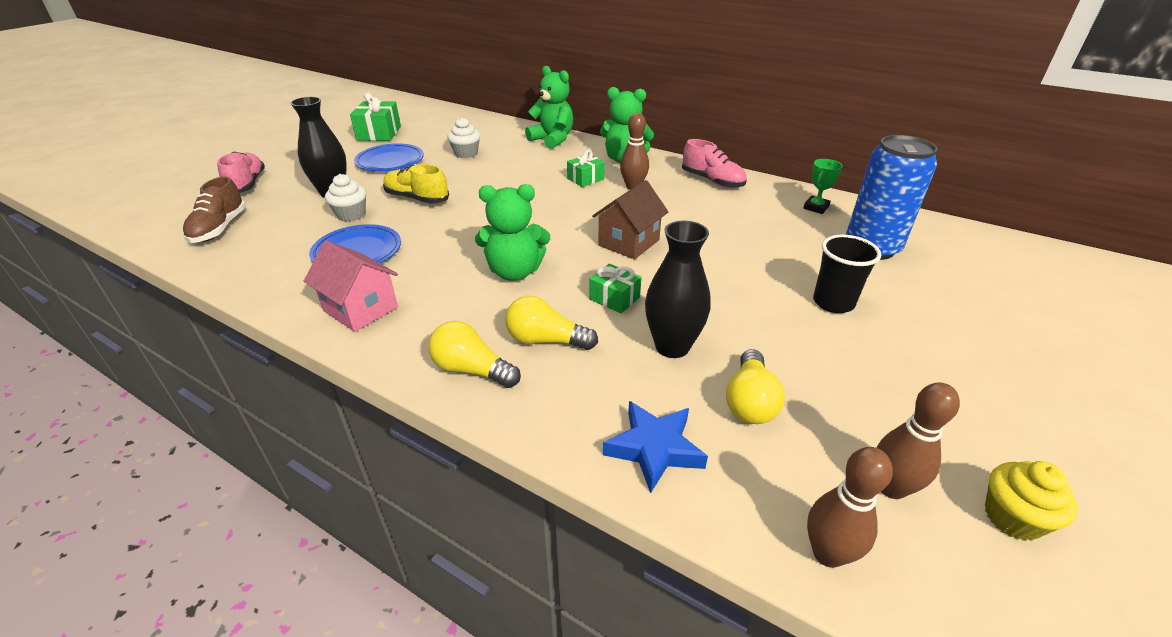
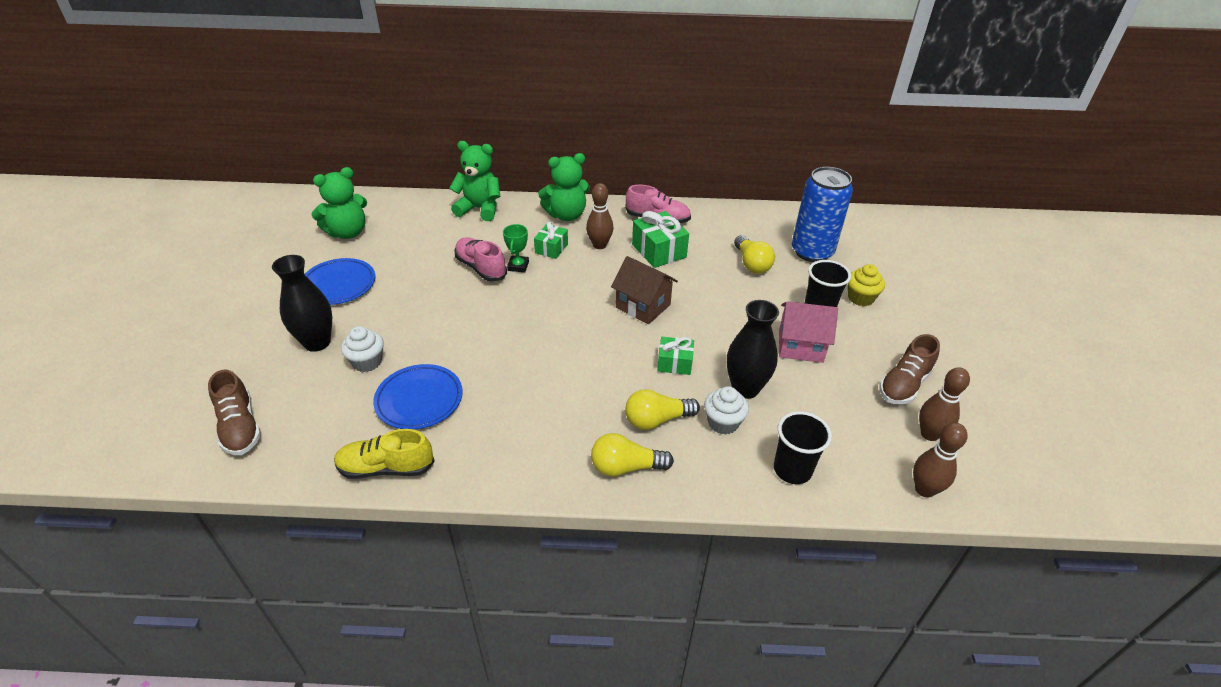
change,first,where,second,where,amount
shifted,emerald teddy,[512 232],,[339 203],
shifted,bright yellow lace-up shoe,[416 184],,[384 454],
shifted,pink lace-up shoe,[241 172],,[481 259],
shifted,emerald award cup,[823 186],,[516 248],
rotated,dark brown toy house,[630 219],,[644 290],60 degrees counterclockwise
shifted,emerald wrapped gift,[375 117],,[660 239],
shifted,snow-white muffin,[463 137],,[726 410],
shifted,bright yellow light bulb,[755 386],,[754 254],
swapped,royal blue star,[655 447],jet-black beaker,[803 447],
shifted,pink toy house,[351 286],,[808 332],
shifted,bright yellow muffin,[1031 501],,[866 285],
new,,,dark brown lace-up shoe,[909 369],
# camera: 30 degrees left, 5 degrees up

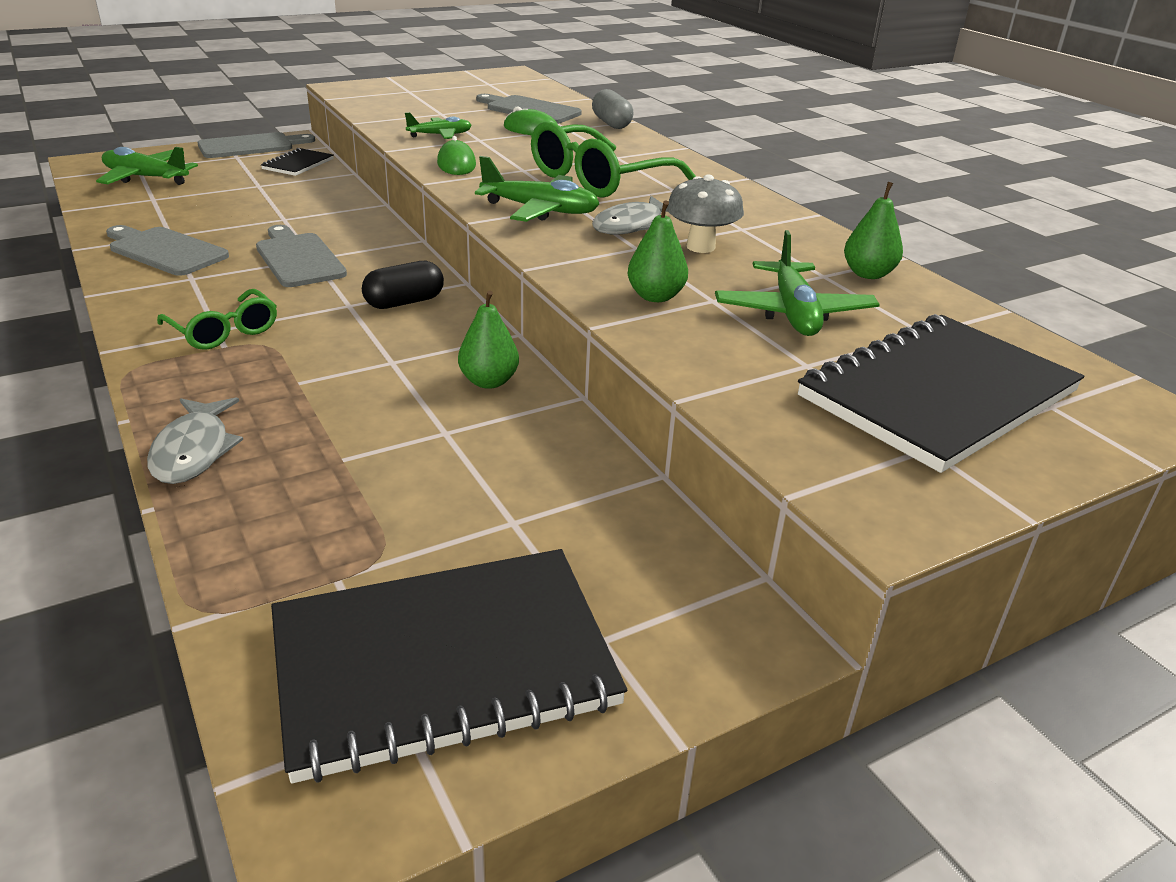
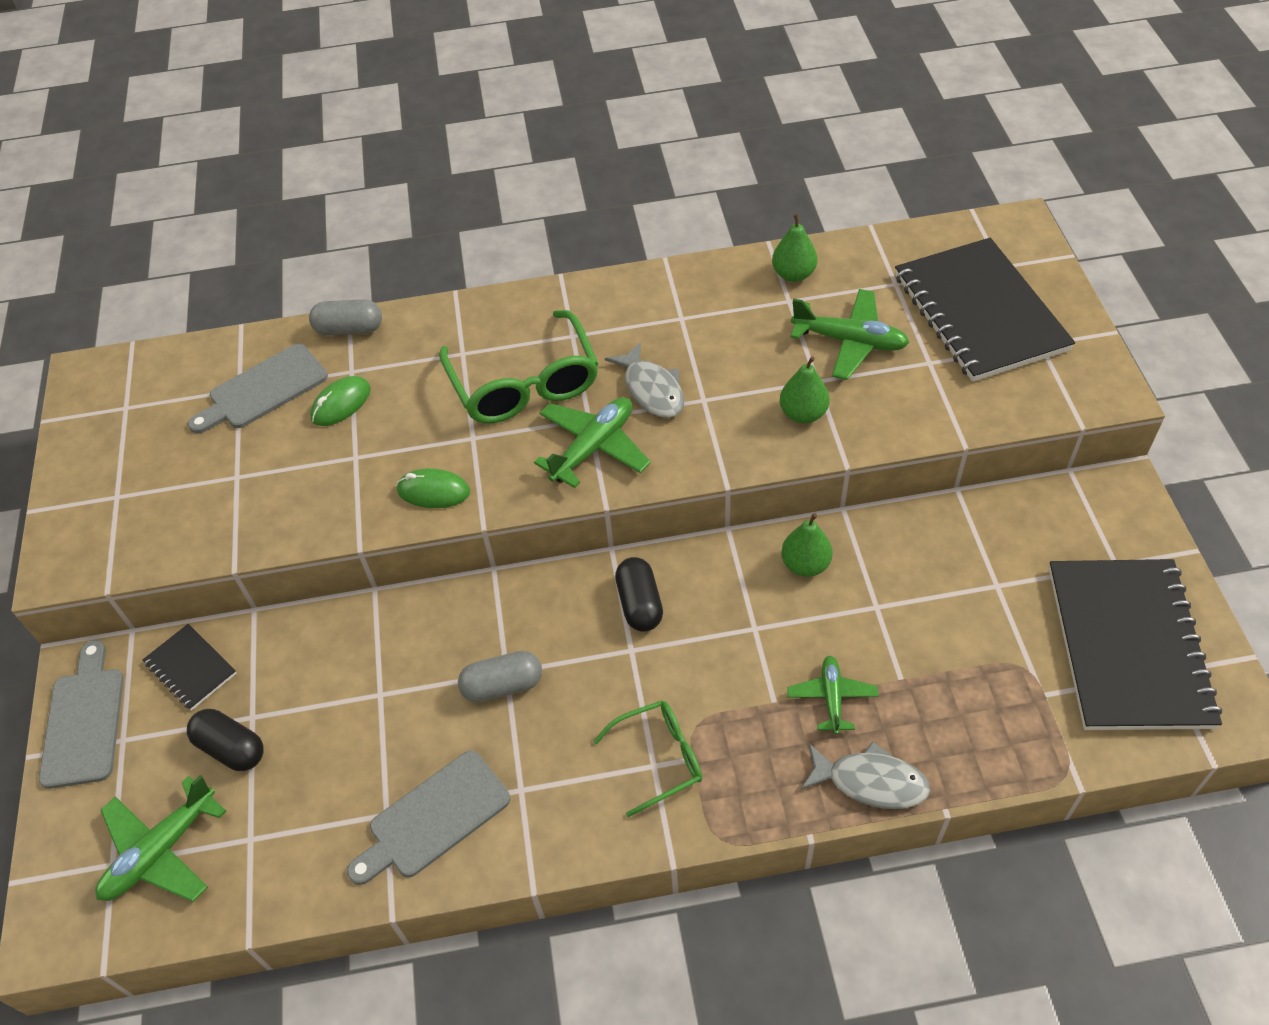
change,first,where,second,where,amount
new,,,jet-black capsule,[225 740],
swapped,gray bread board,[301 256],gray capsule,[500 676],
shifted,emerald aeroplane,[438 125],,[833 695],
gone,gray fungus,[705 213],,,
# camera: 65 degrees left, 20 degrees up

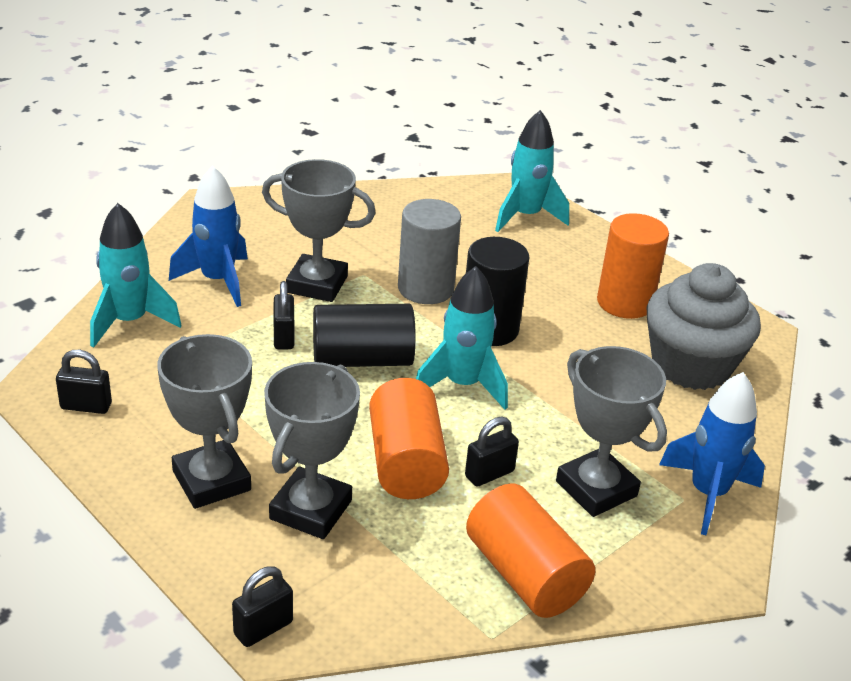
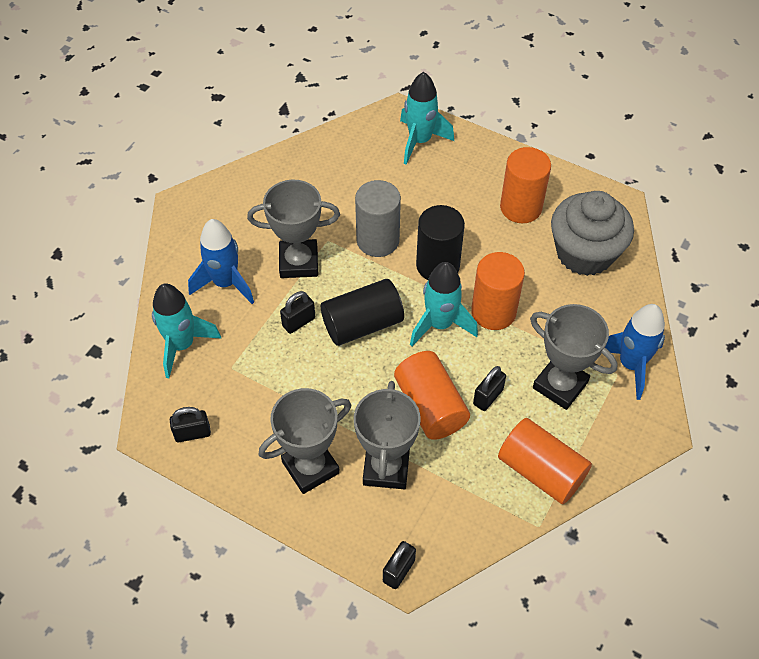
change,first,where,second,where,amount
rotated,gray award cup,[204 421],,[304 441],75 degrees counterclockwise
rotated,jet-black small lock,[284 315],,[297 312],75 degrees clockwise
new,,,orange-coloured cylinder,[498 291],
# camera: 15 degrees left, 20 degrees up

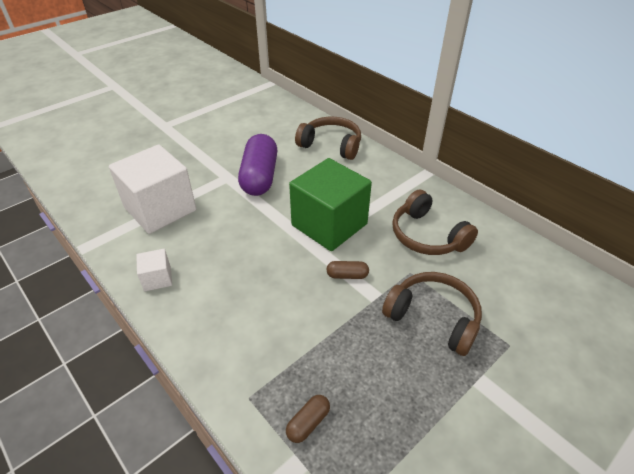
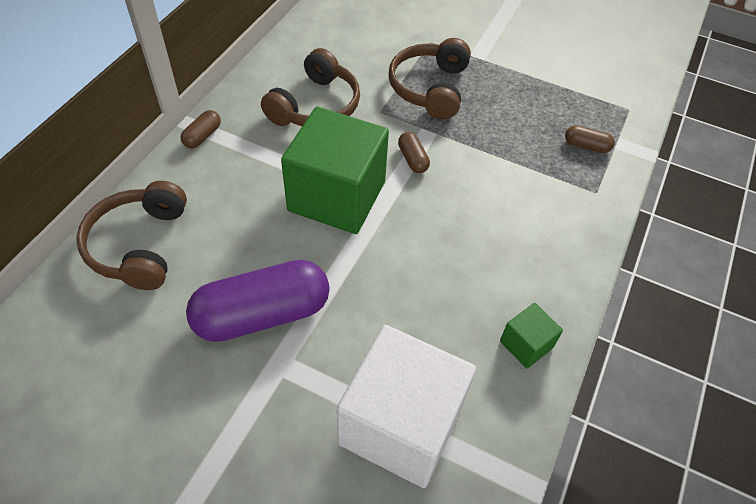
change,first,where,second,where,amount
new,,,dark brown capsule,[201 129],
repainted,snow-white solid cube,[154 270],emerald solid cube,[531 336],
# camera: 115 degrees left, 10 degrees up

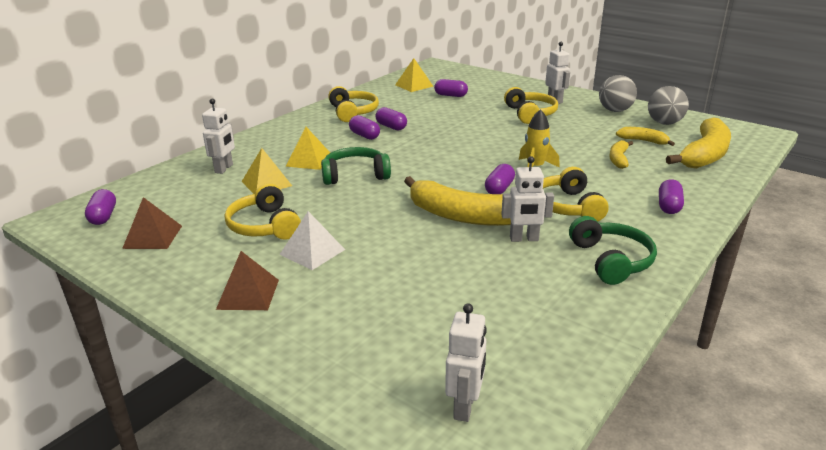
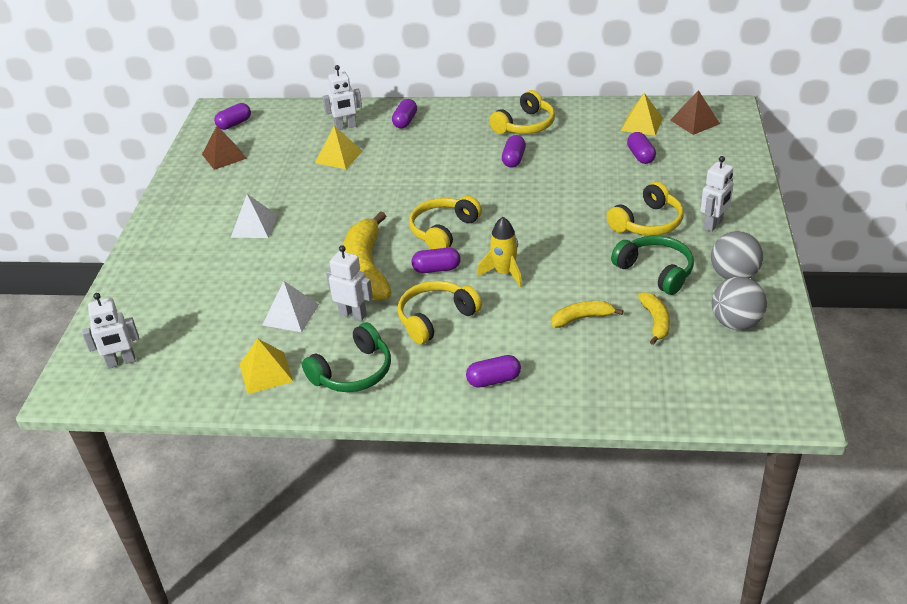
change,first,where,second,where,amount
shifted,bright yellow pyramid,[308 148],,[266 366],
new,,,snow-white pyramid,[290 306],
rotated,snow-white robot,[527 199],,[349 283],150 degrees clockwise
shifted,royal purple capsule,[364 127],,[404 113],
shifted,bright yellow headphones,[263 211],,[445 222],
shifted,emerald headphones,[356 166],,[652 265],
shifted,dark brown pyramid,[247 280],,[695 112],
gone,bright yellow banana,[698 143],,,
# camera: 60 degrees right, 10 degrees up

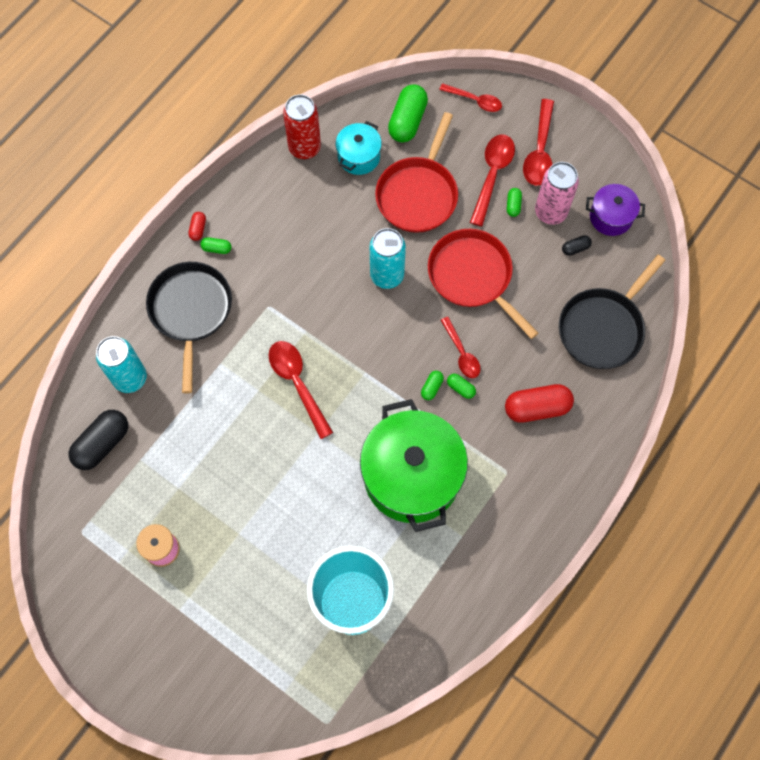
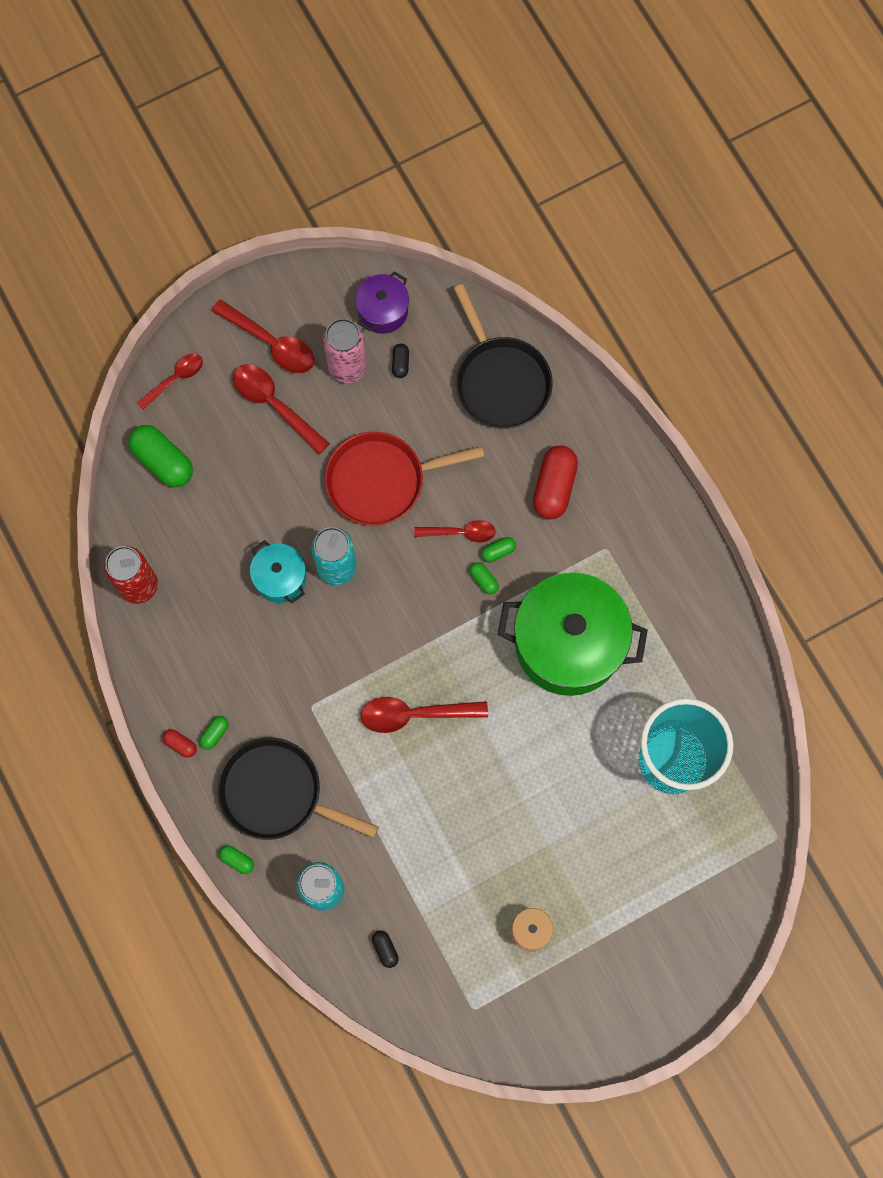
change,first,where,second,where,amount
shifted,emerald capsule,[514 202],,[236 859],
shifted,turquoise pot,[359 148],,[278 571],
scaled,jet-black capsule,[98 440],,[385 949],x0.47
gone,scarlet pan,[416 172],,,
# camera: 65 degrees left, 5 degrees up

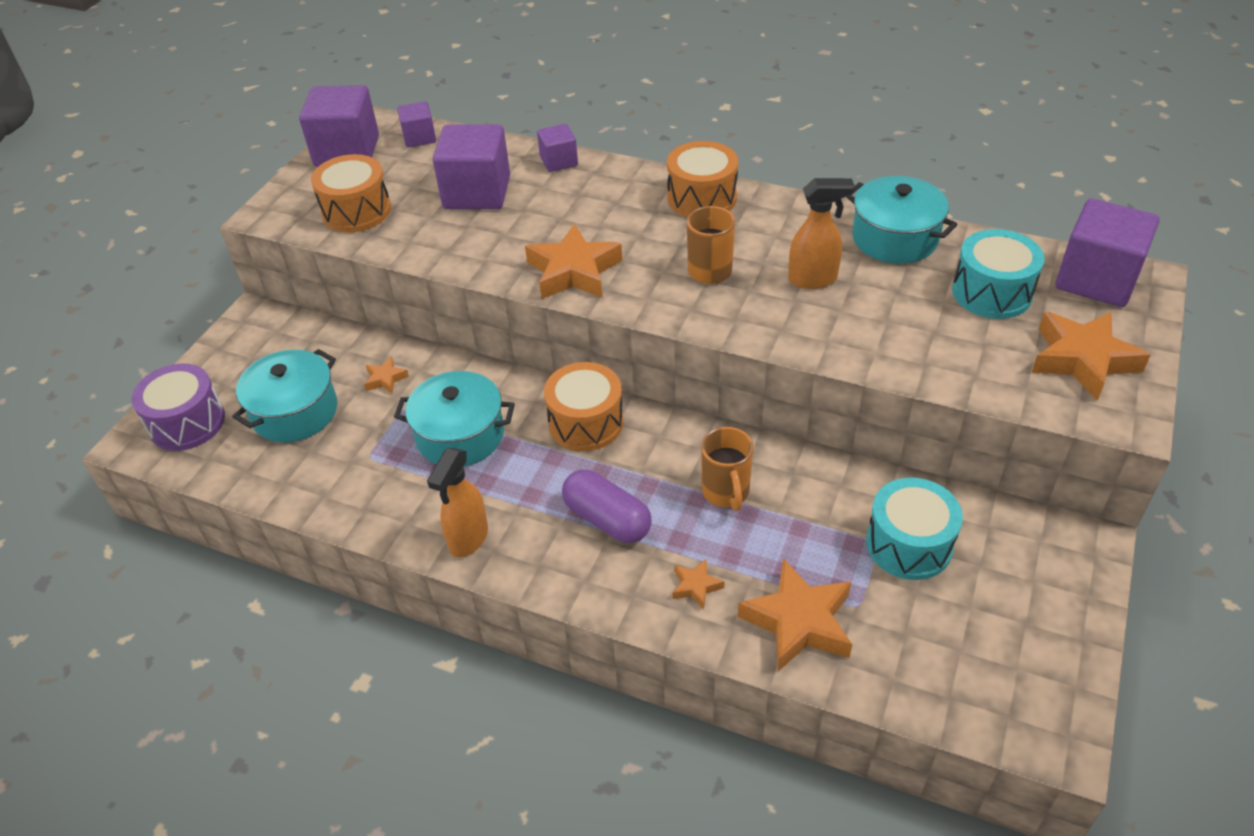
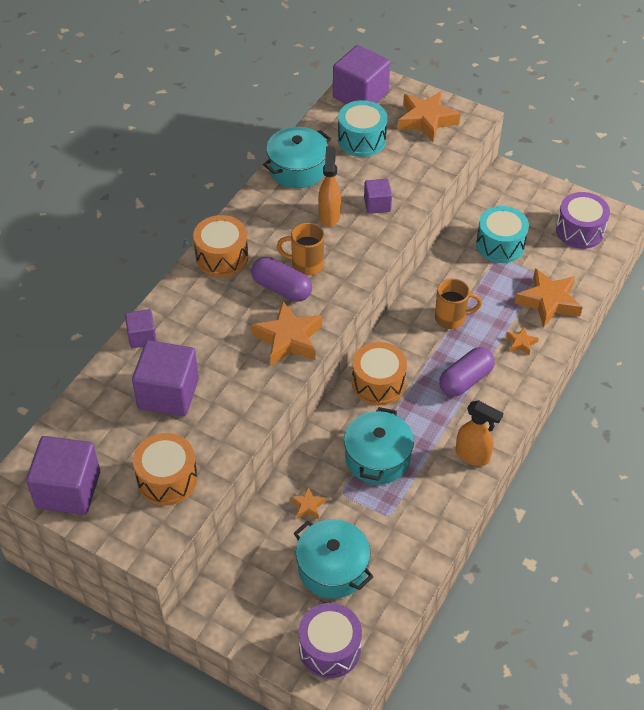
change,first,where,second,where,amount
new,,,royal purple capsule,[281 279],
shifted,royal purple solid cube,[416 124],,[378 196],
new,,,royal purple snare drum,[583 220],
# camera: 85 degrees left, 5 degrees up

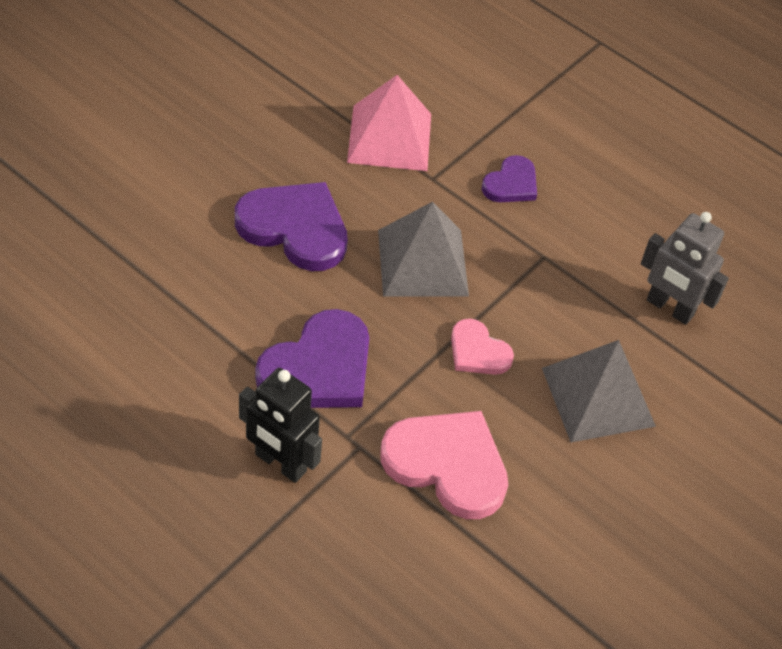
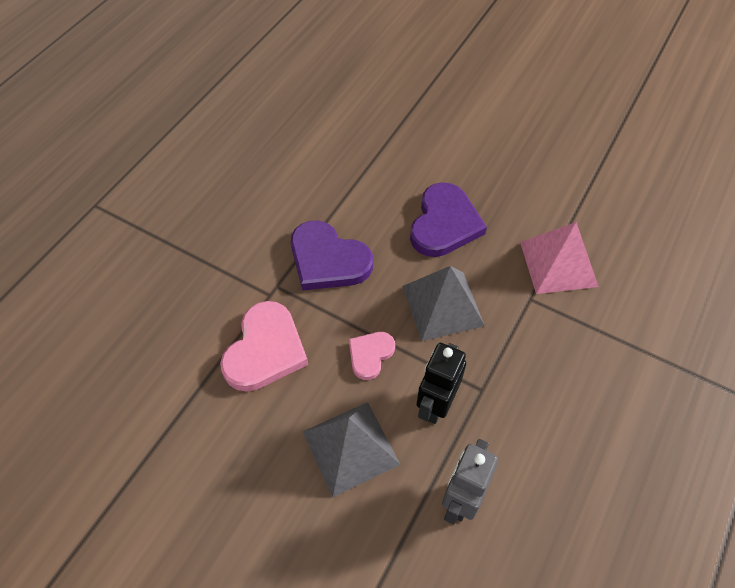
change,first,where,second,where,amount
shifted,jet-black robot,[280 425],,[441 383],
gone,royal purple heart,[509 178],,,
# camera: 85 degrees right, 5 degrees up

